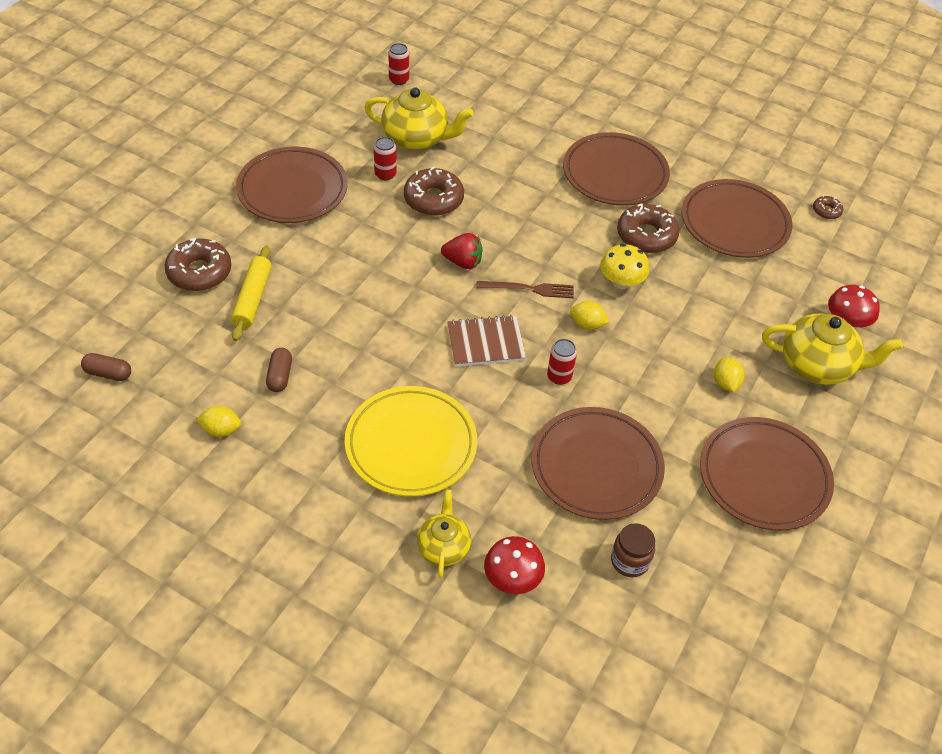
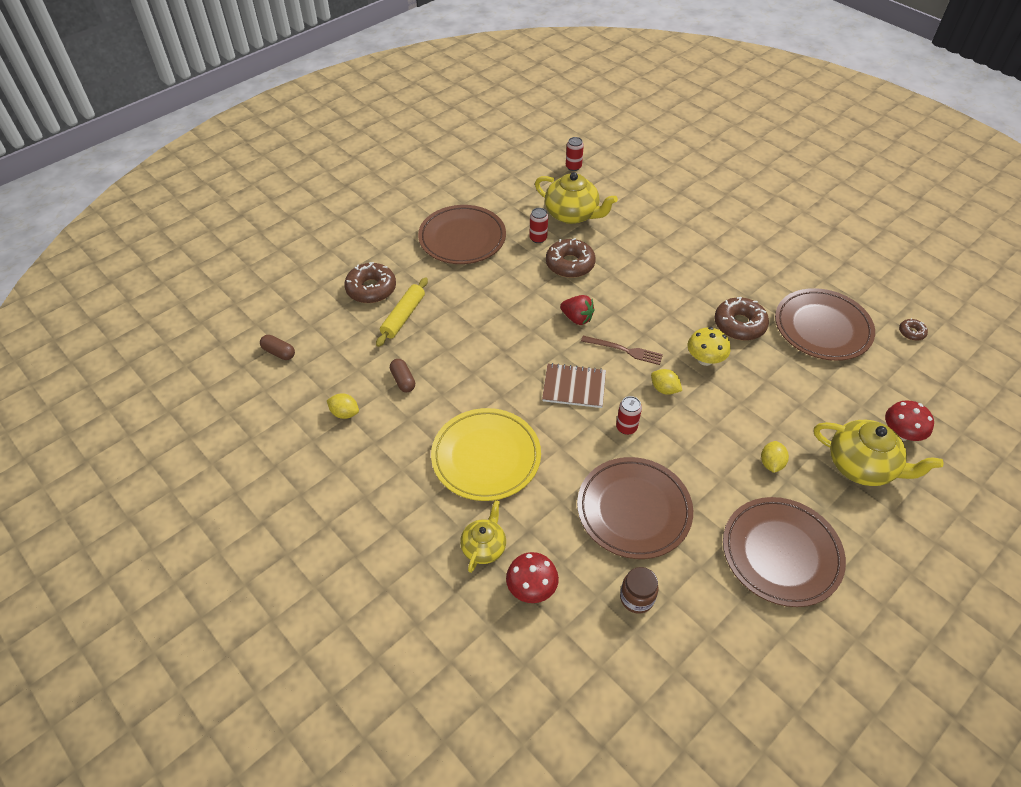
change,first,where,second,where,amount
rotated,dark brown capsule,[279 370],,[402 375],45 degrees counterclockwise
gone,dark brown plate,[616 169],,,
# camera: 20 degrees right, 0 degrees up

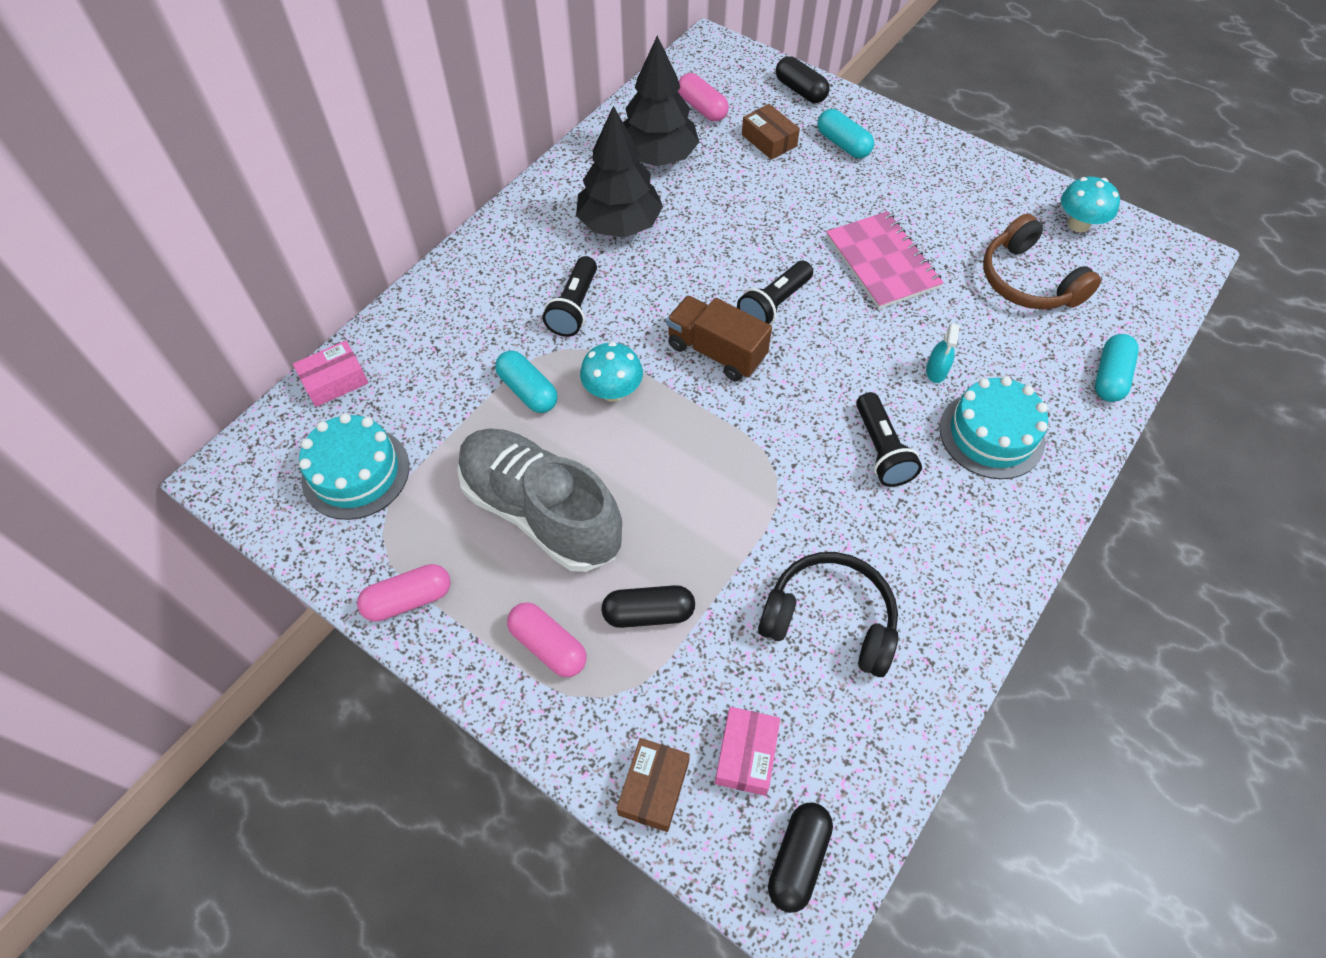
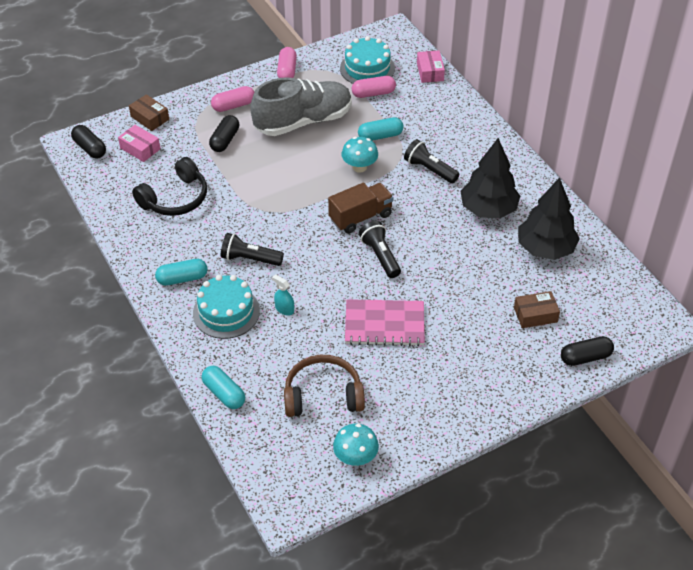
change,first,where,second,where,amount
shifted,turquoise capsule,[845 133],,[181 272],
shifted,pink capsule,[703 97],,[374 87],
# camera: 115 degrees right, 10 degrees down

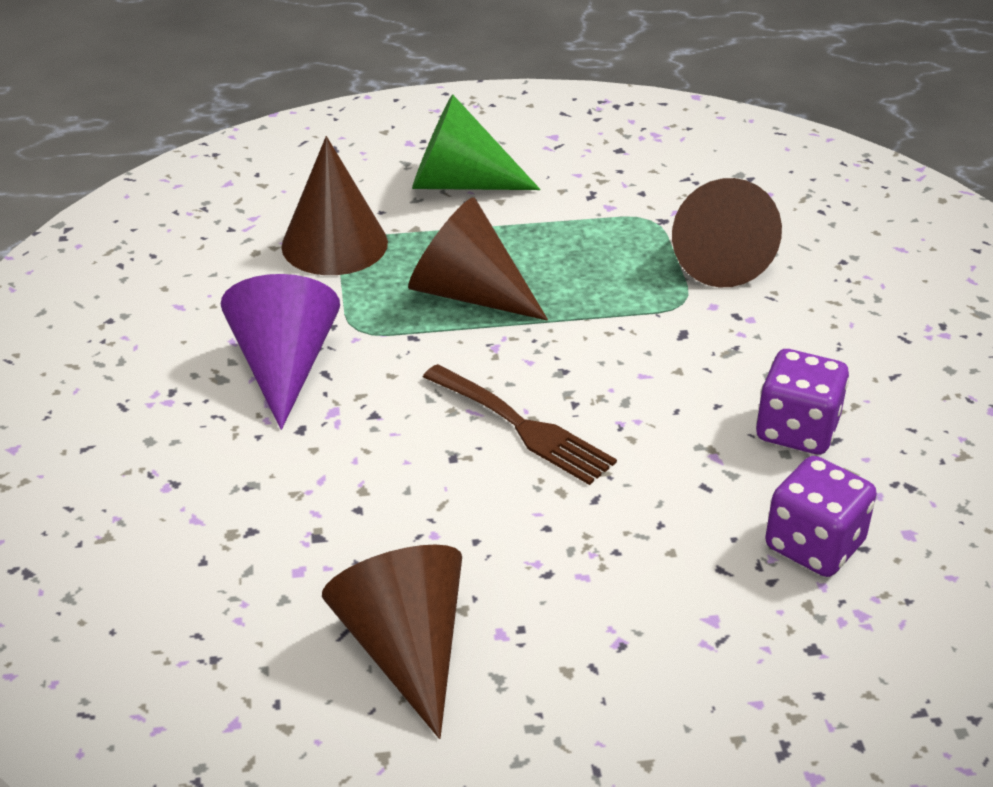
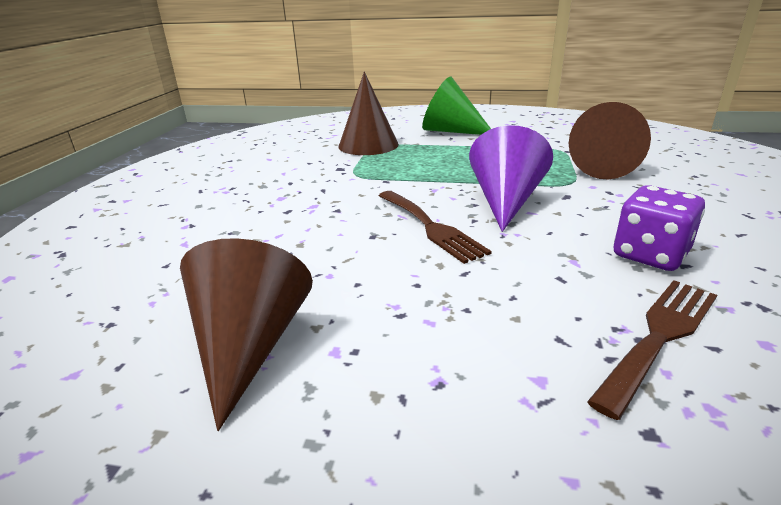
change,first,where,second,where,amount
shifted,royal purple cone shape,[280 352],,[511 178],
swapped,royal purple dice,[821 516],dark brown dinner fork,[652 350],
gone,dark brown cone shape,[478 259],,,
# camera: 20 degrees right, 10 degrees down

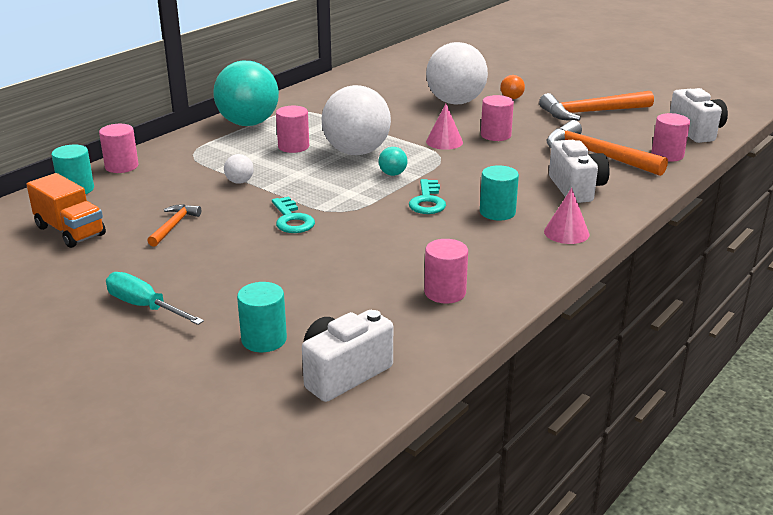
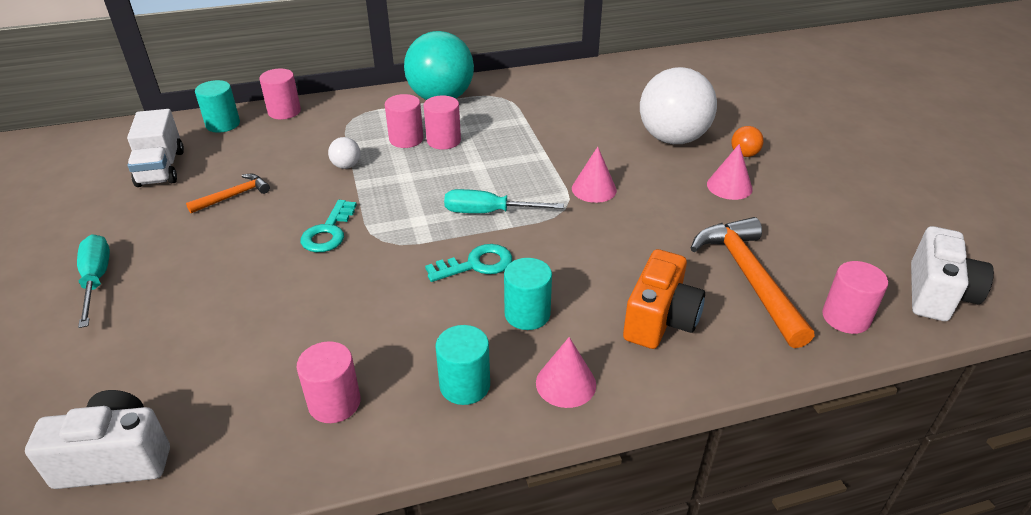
change,first,where,second,where,amount
repainted,orange-coloured lorry,[66 210],snow-white lorry,[155 148],
shifted,pink cylinder,[497 118],,[404 121],
rotated,turquoise latchkey,[427 196],,[468 263],150 degrees counterclockwise
shifted,turquoise cylinder,[262 317],,[463 365],
swapped,turquoise play ball,[393 161],turquoise screwdriver,[504 201],
repainted,snow-white compact camera,[579 171],orange-coloured compact camera,[664 299],
new,,,pink cone shape,[729 172],
gone,snow-white play ball,[356 120],,,
gone,orange-coloured claw hammer,[596 106],,,
# camera: 35 degrees right, 10 degrees up

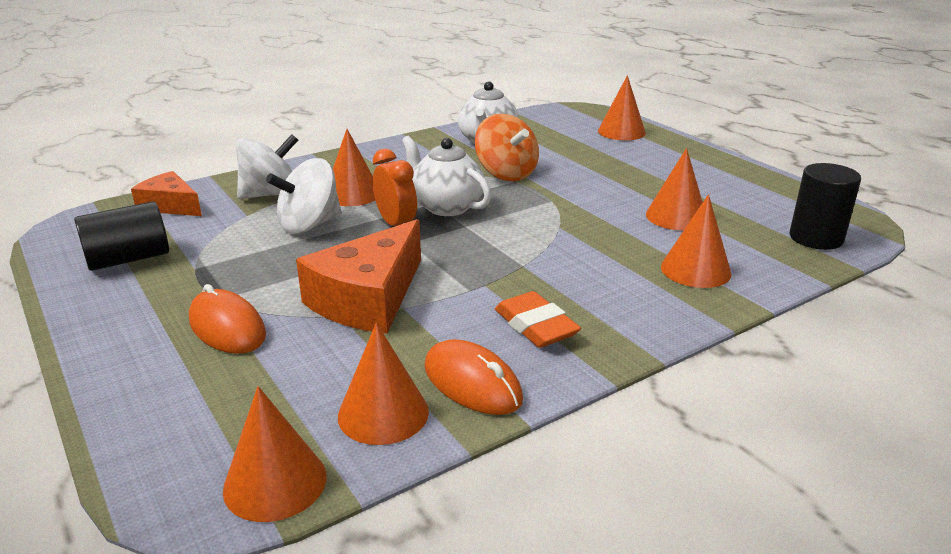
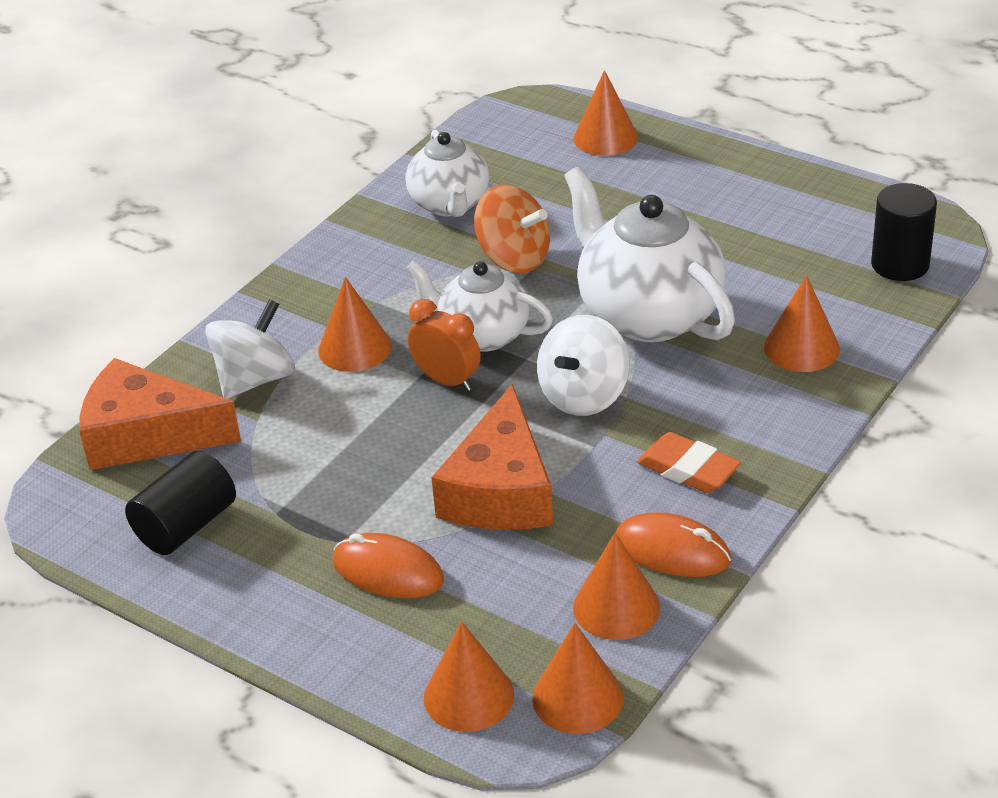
change,first,where,second,where,amount
scaled,orange-coloured cheese wedge,[166 193],,[160 414],x1.65
shifted,orange-coloured cone shape,[674 189],,[469 676],
shifted,snow-white whirligig,[304 196],,[583 365],
new,,,snow-white china teapot,[649 254],
# camera: 20 degrees left, 10 degrees up

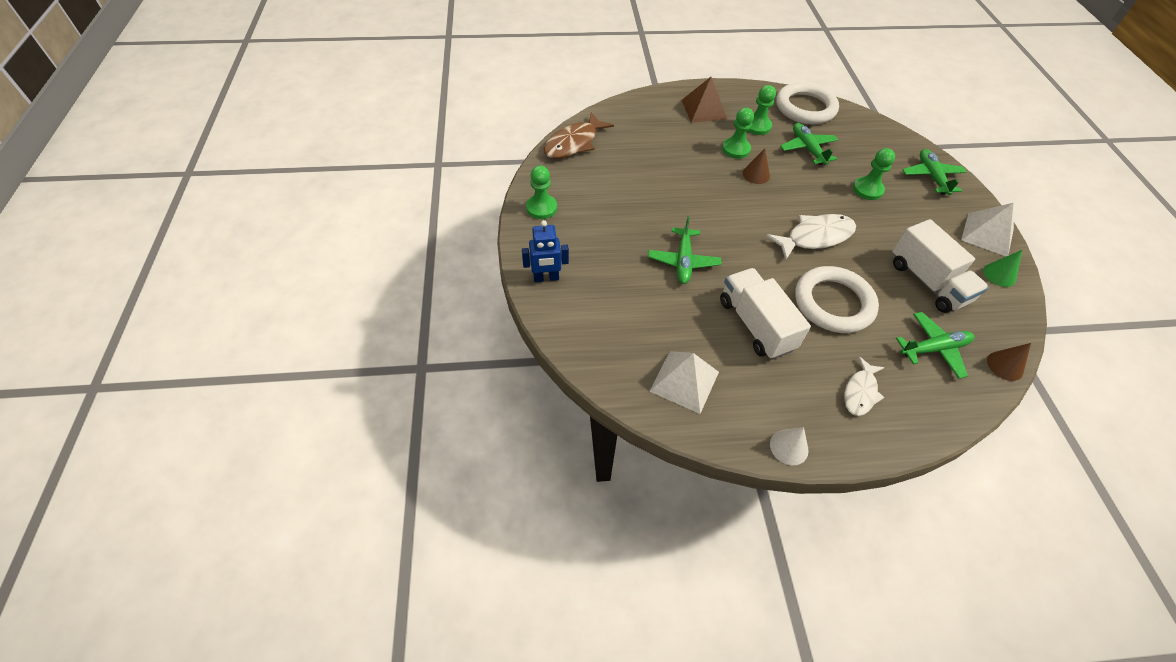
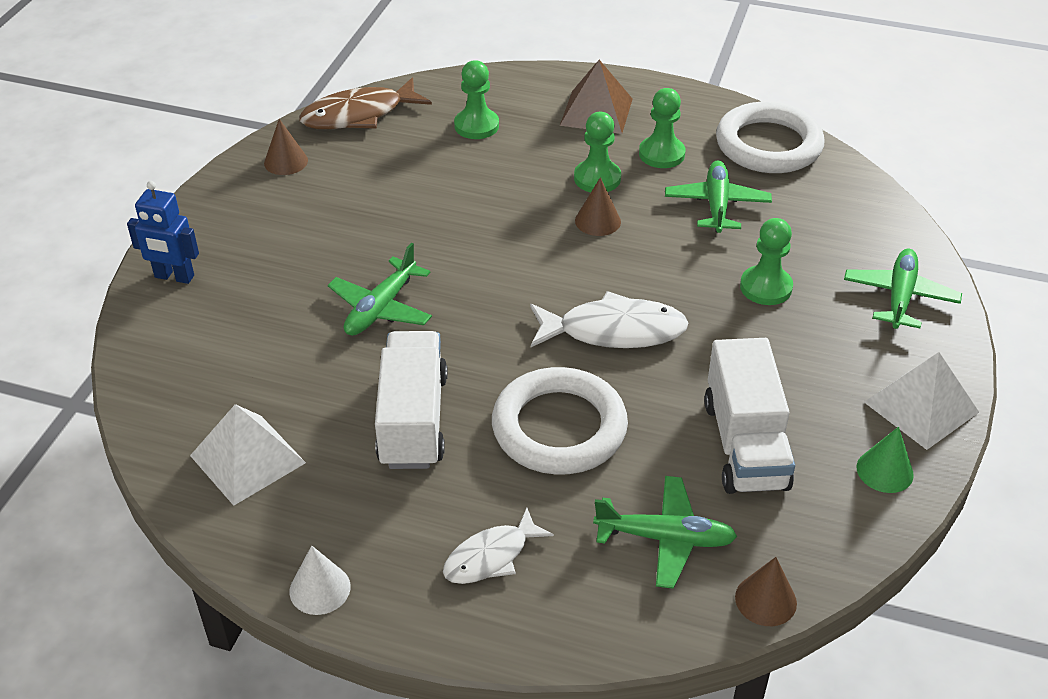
change,first,where,second,where,amount
new,,,dark brown cone shape,[286 147],
shifted,emerald pawn,[541 192],,[476 99],
# camera: 25 degrees right, 10 degrees down

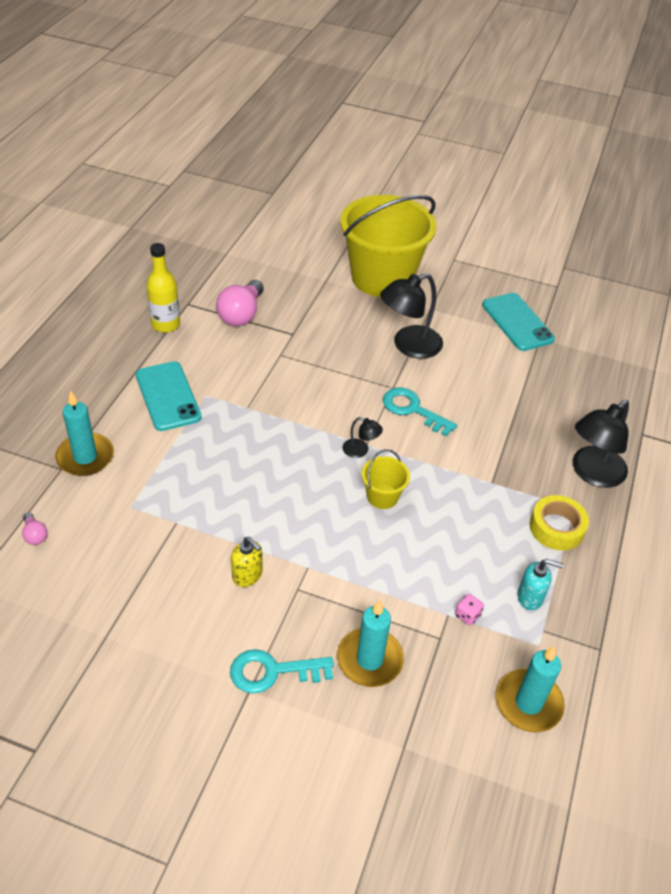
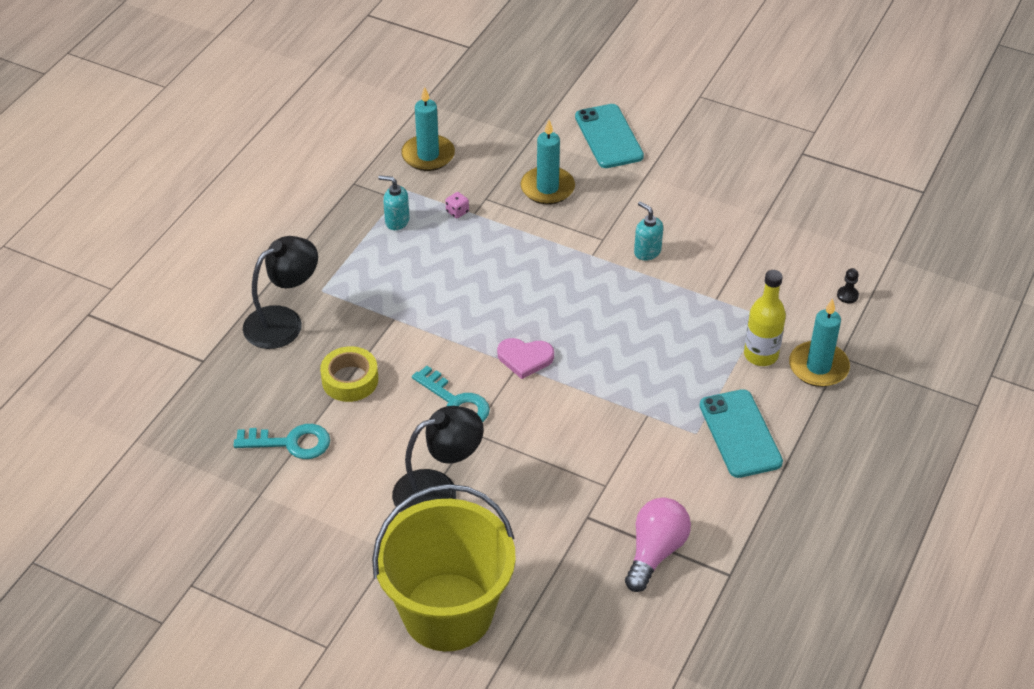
change,first,where,second,where,amount
shifted,turquoise latchkey,[282 671],,[282 441],
shifted,bright yellow sticky tape,[559 523],,[349 374],
swapped,jet-black desk lamp,[362 437],pink heart,[525 358],
shifted,turquoise mobile phone,[518 322],,[609 136],
repainted,bright yellow soap dispenser,[247 562],turquoise soap dispenser,[648 231],
shifted,bright yellow bottle,[163 288],,[765 318],
swapped,pink light bulb,[35 528],jet-black pawn,[848 285],
gone,bright yellow bucket,[386 479],,,
# camera: 170 degrees left, 0 degrees up

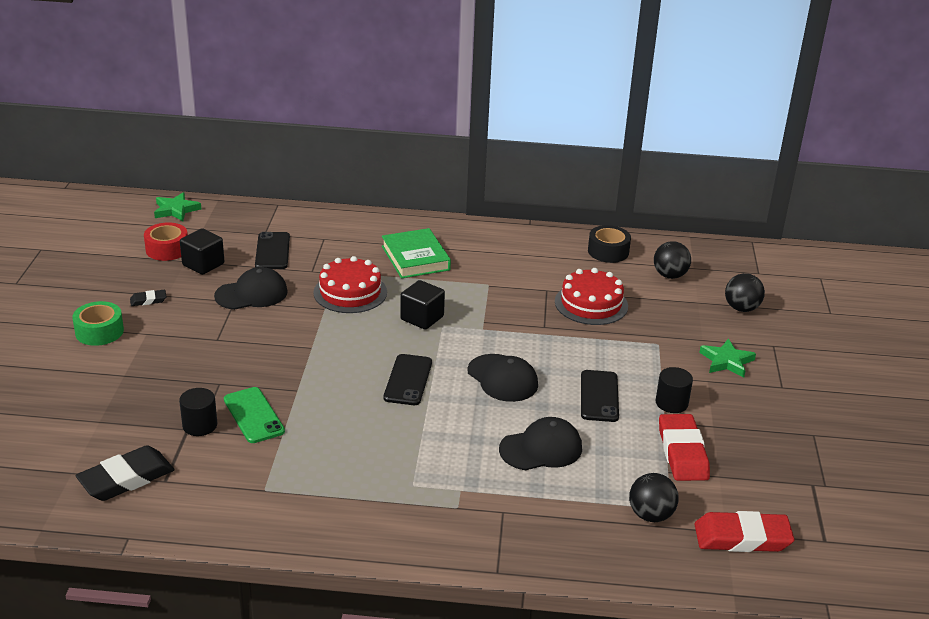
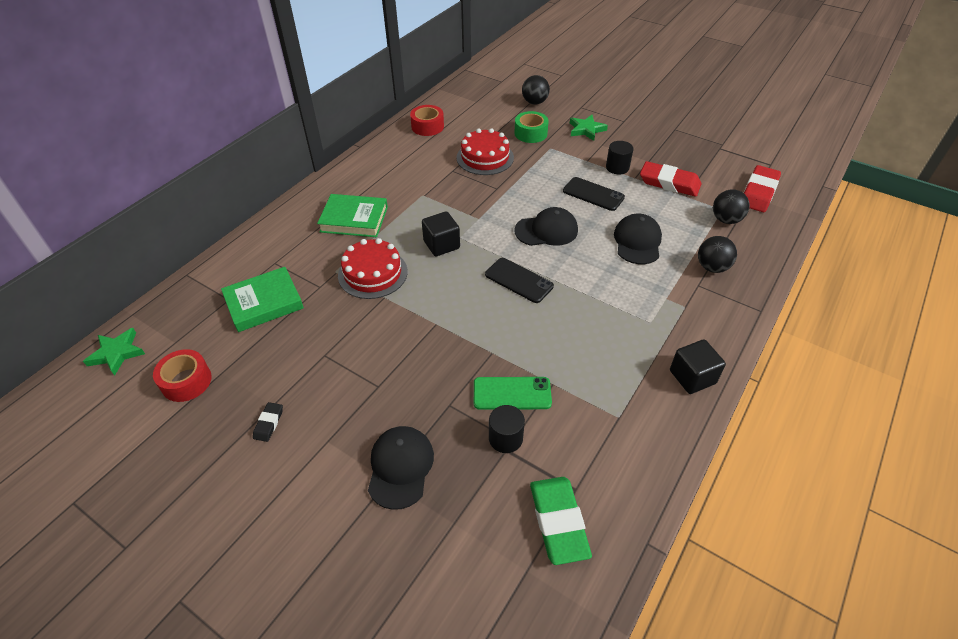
change,first,where,second,where,amount
swapped,jet-black mobile phone,[272 250],emerald hardcover,[262 299],
shifted,jet-black cap,[251 288],,[401 468],
repainted,jet-black sticky tape,[609 244],scarlet sticky tape,[427 120],
shifted,emerald sticky tape,[98 323],,[531 127],
repainted,jet-black eraser,[125 473],emerald eraser,[561 521],
shifted,jet-black solid cube,[202 251],,[698 366],
shifted,jet-black play ball,[672 260],,[717 254],
# camera: 60 degrees left, 15 degrees up

